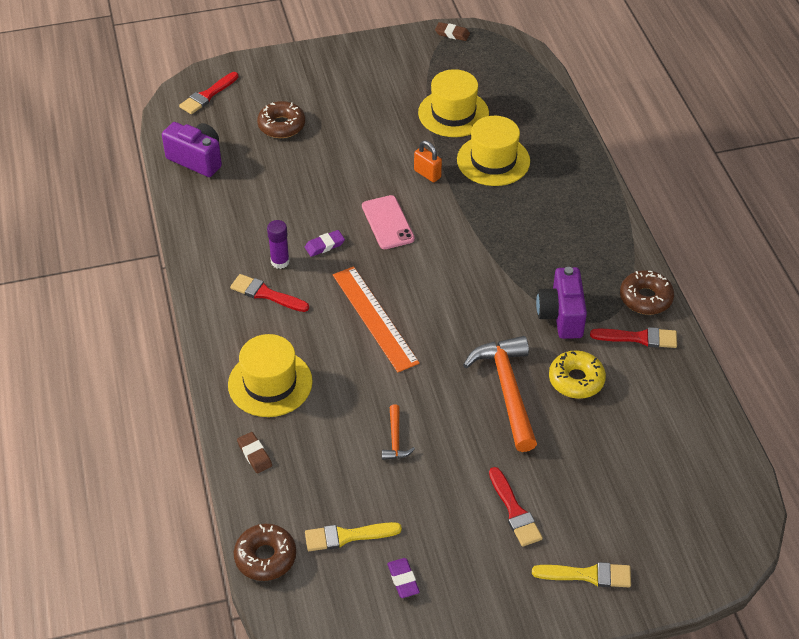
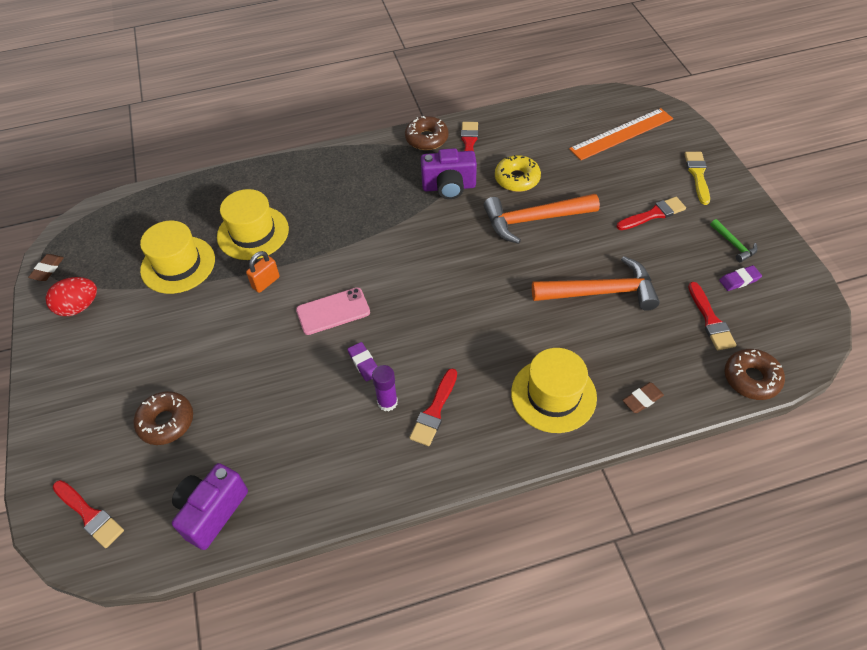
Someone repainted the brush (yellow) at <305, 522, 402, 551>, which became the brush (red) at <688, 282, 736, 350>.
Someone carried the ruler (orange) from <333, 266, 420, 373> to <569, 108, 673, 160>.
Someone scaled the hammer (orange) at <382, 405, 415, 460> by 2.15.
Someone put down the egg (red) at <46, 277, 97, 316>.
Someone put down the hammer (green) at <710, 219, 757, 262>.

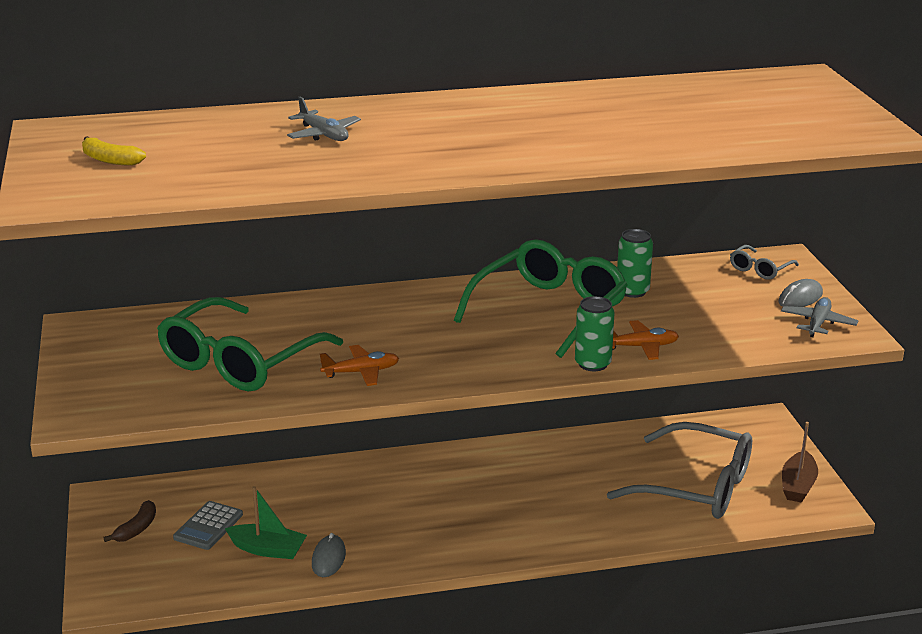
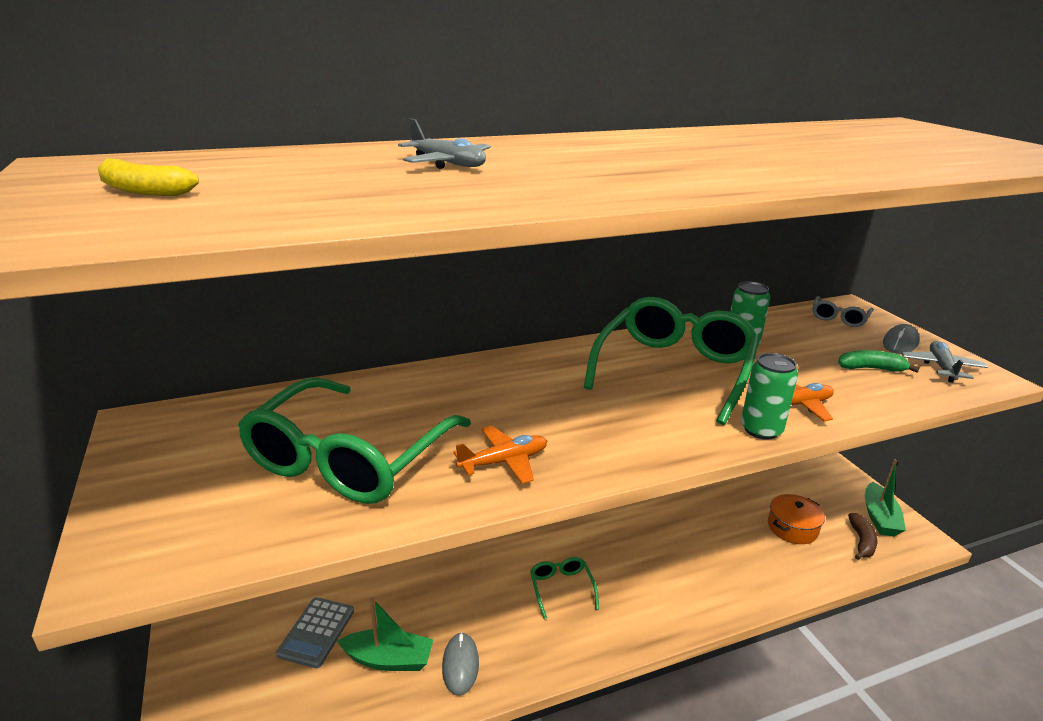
Someone carried the banana (brown) from <103, 500, 156, 542> to <848, 513, 877, 560>.
Someone swapped the glasses (grey) at <607, 422, 752, 519> for the pot (orange) at <768, 494, 825, 544>.
Someone repainted the boat (brown) at <782, 422, 818, 503>, which became the boat (green) at <865, 460, 906, 536>.
Someone put down the glasses (green) at <530, 557, 599, 619>.
Someone put down the banana (green) at <838, 350, 920, 372>.

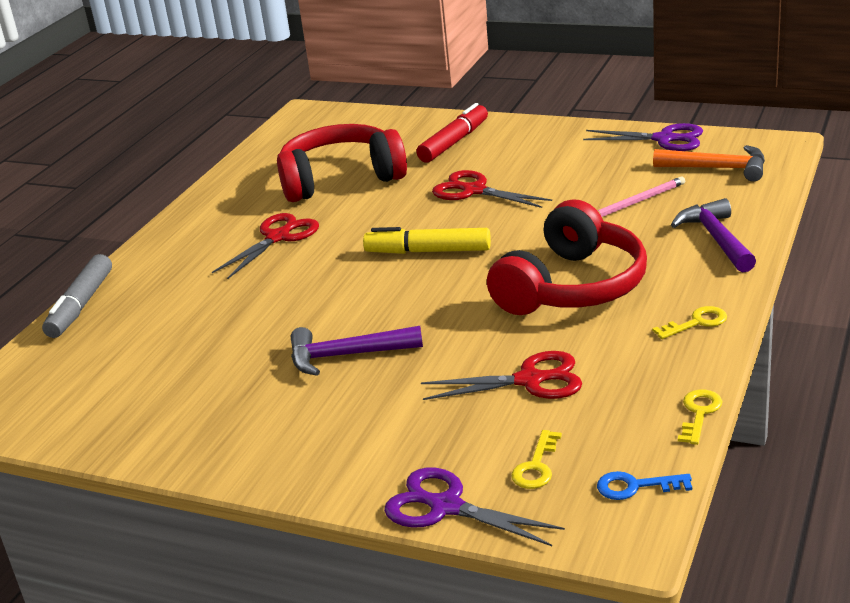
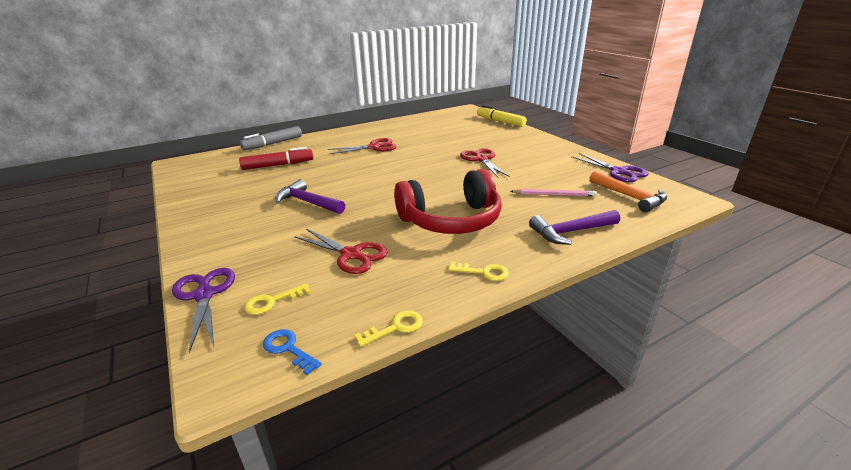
Someone took away the headphones (red) at <277, 124, 407, 202>.
Someone carried the marker (yellow) from <363, 227, 491, 254> to <477, 105, 527, 127>.
Someone carried the marker (red) from <416, 103, 488, 162> to <239, 147, 313, 170>.
Someone rotated the hammer (purple) at <671, 198, 756, 273> by 135 degrees counterclockwise.

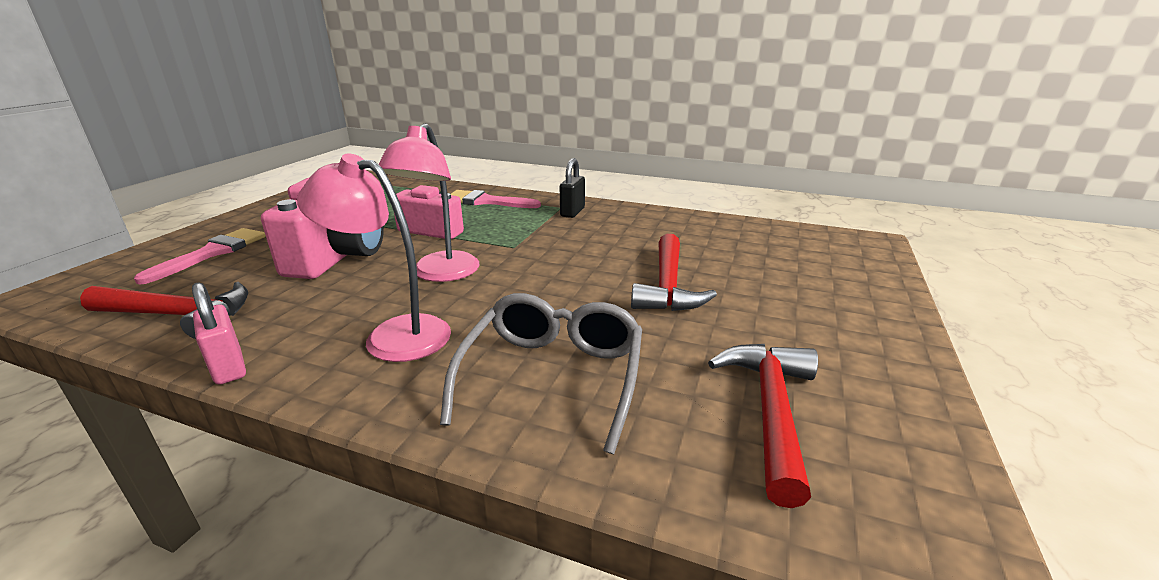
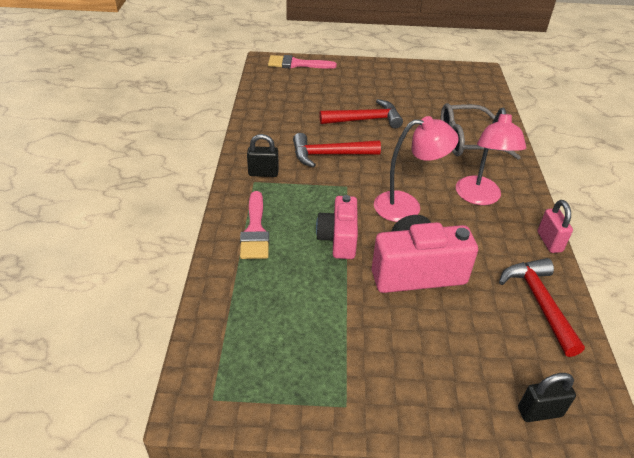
Someone carried the brush (pink) from <134, 228, 266, 285> to <268, 55, 337, 69>.
Someone rotated the padlock (pink) at <192, 282, 246, 385> by 45 degrees counterclockwise.
Someone carried the hammer (red) from <708, 344, 818, 508> to <293, 133, 381, 168>.
Someone put down the padlock (black) at <518, 373, 576, 422>.

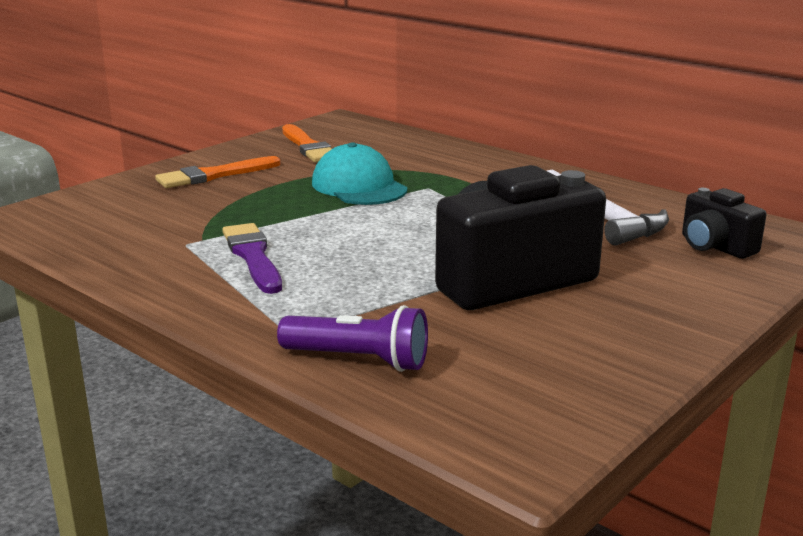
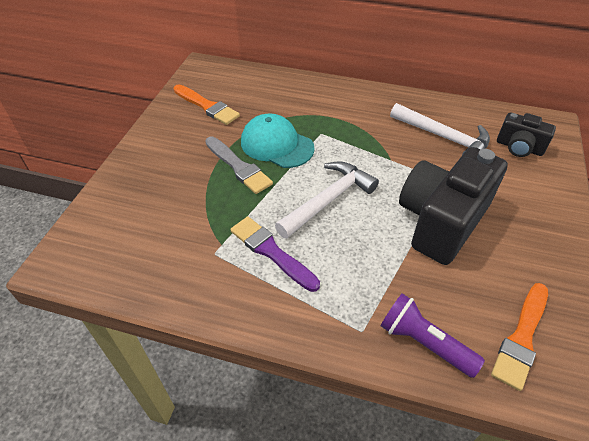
Someone carried the brush (orange) from <155, 156, 281, 188> to <491, 283, 548, 391>.
Someone rotated the flashlight (purple) at <277, 305, 428, 372> by 135 degrees counterclockwise.
Someone put down the brush (grey) at <206, 137, 273, 194>.
Someone put down the hammer (white) at <275, 162, 379, 239>.

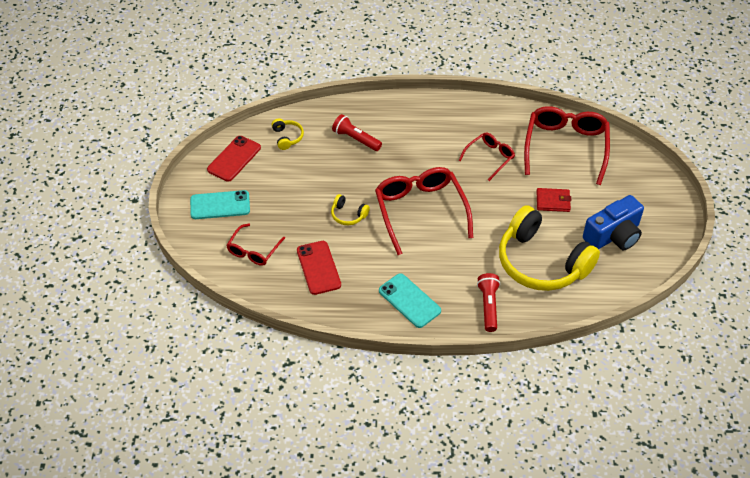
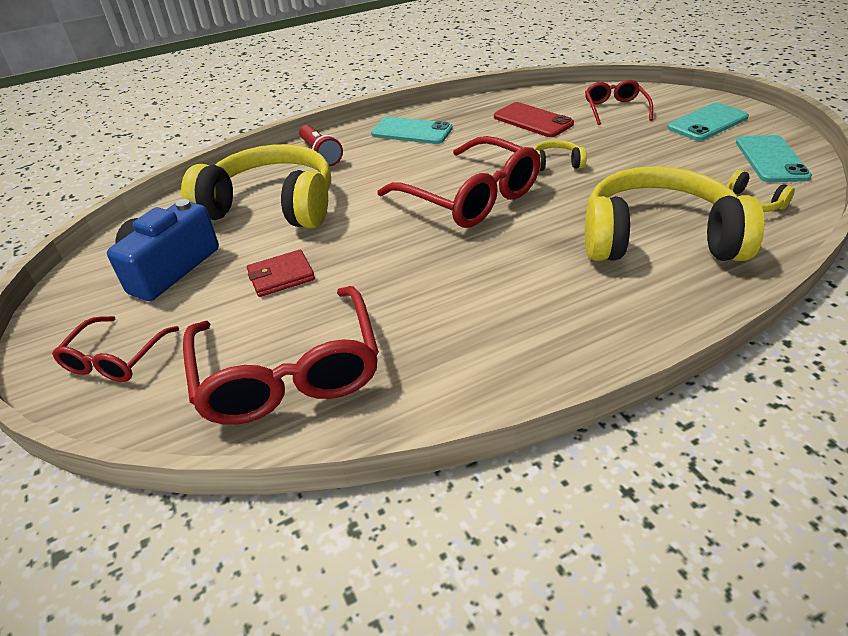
Someone repainted the phone (red) at <207, 136, 261, 182>, which became the phone (turquoise) at <736, 135, 812, 182>.
Someone swapped the flashlight (red) at <332, 114, 382, 151> for the headphones (yellow) at <585, 166, 764, 261>.
Someone carried the glasses (red) from <458, 132, 515, 181> to <52, 316, 179, 382>.

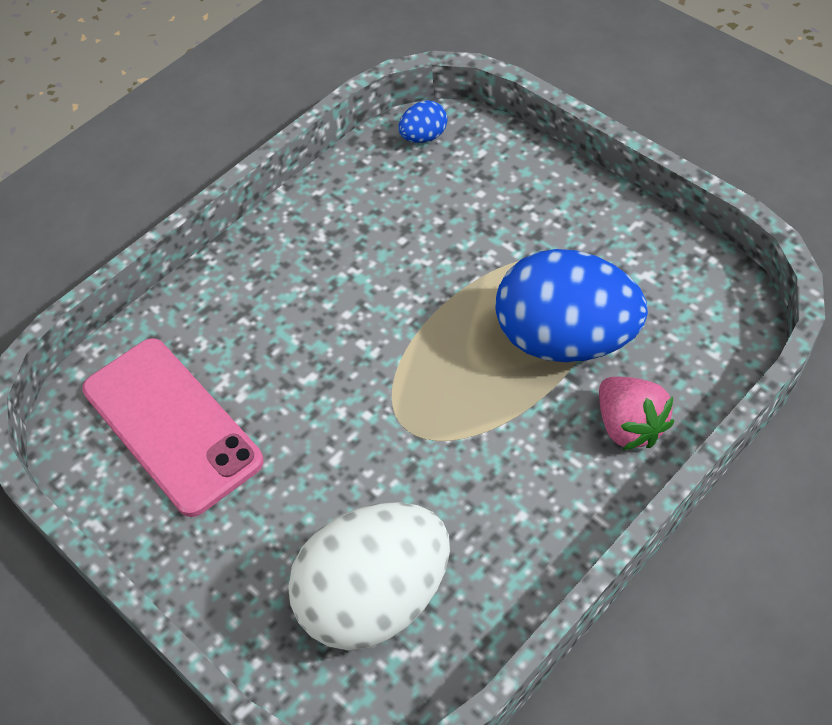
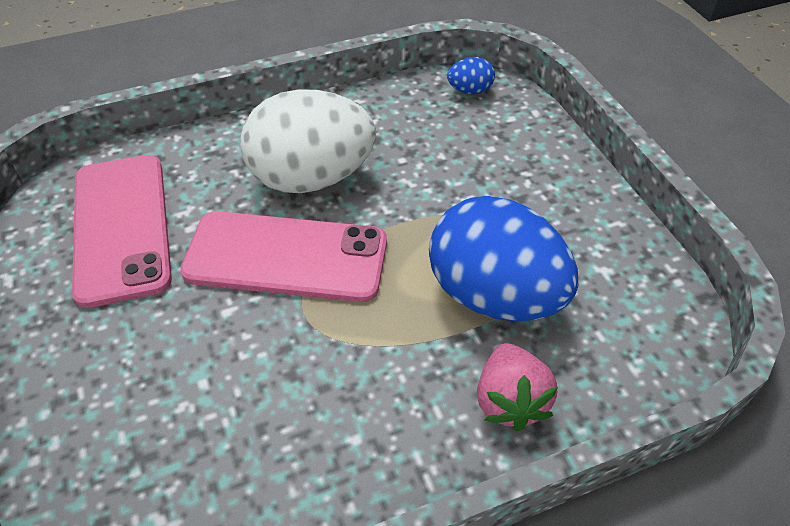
Someone carried the egg (white) from <288, 502, 450, 650> to <240, 89, 376, 193>.
Someone put down the phone (pink) at <180, 211, 387, 302>.

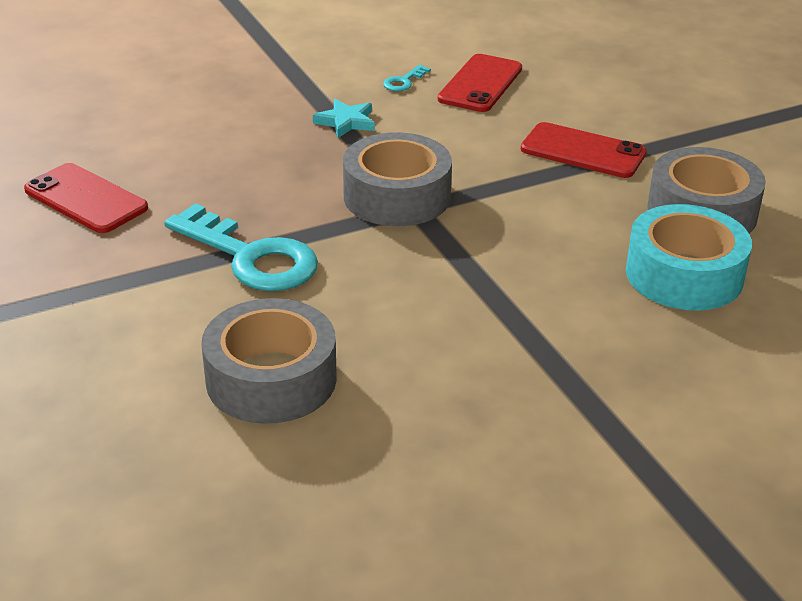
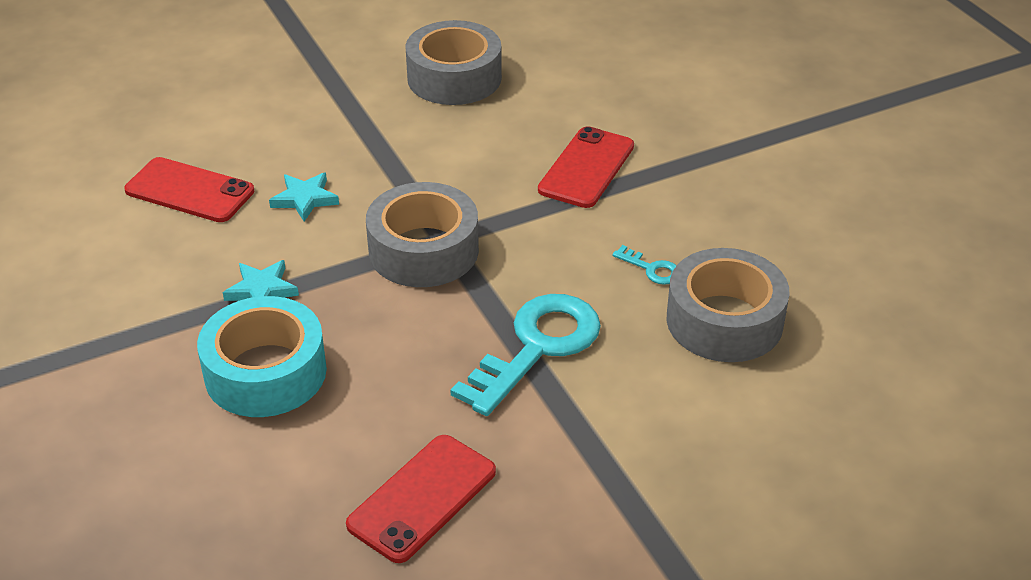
Someone carried the key (turquoise) from <383, 65, 431, 91> to <612, 245, 677, 285>.
Someone carried the phone (red) from <521, 122, 646, 178> to <538, 126, 634, 208>.
Someone carried the tape (turquoise) from <626, 204, 752, 310> to <197, 296, 327, 417>.
Someone put down the star (turquoise) at <269, 172, 339, 221>.

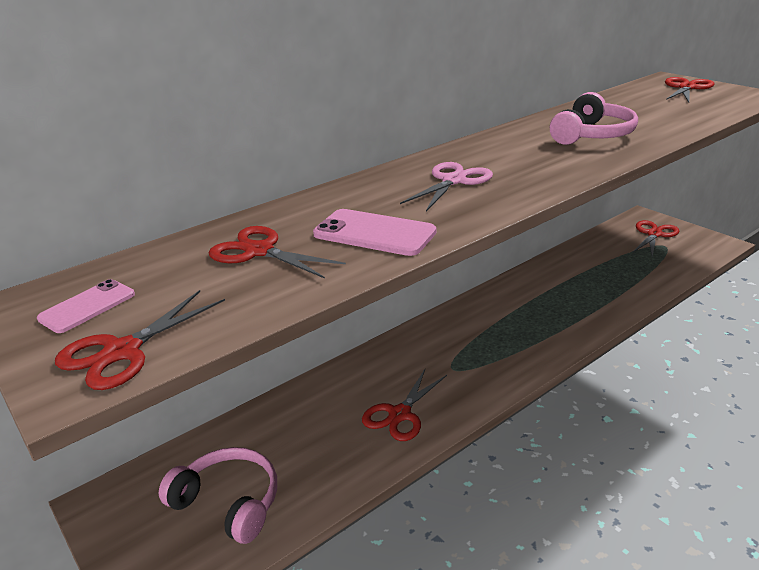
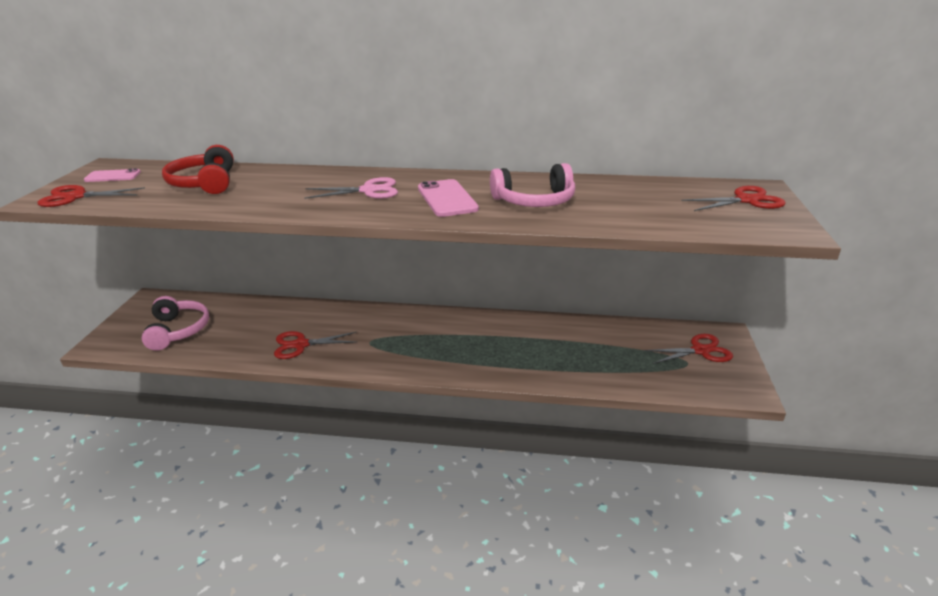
Someone swapped the scissors (red) at <209, 226, 346, 278> for the headphones (red) at <162, 145, 234, 194>.
Someone carried the phone (pink) from <313, 209, 436, 256> to <418, 179, 479, 217>.

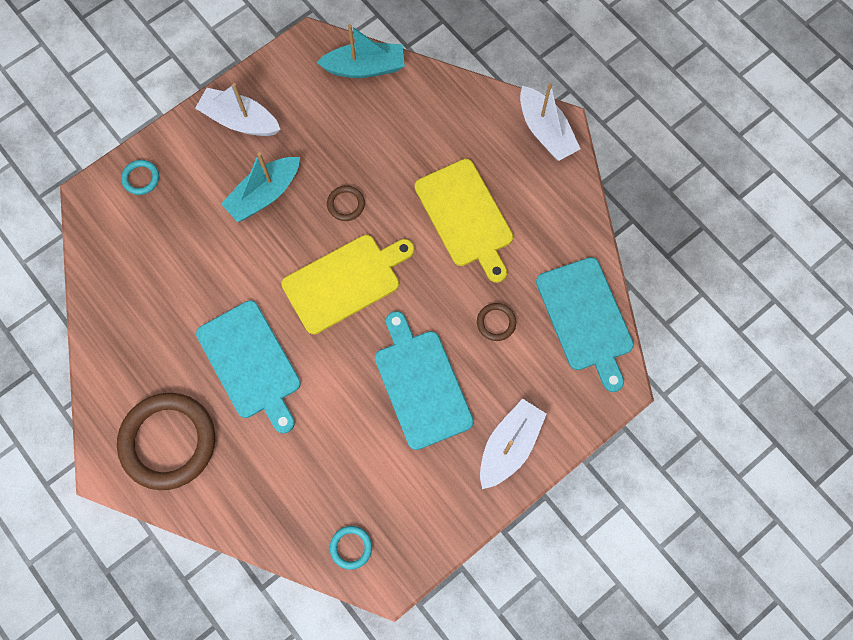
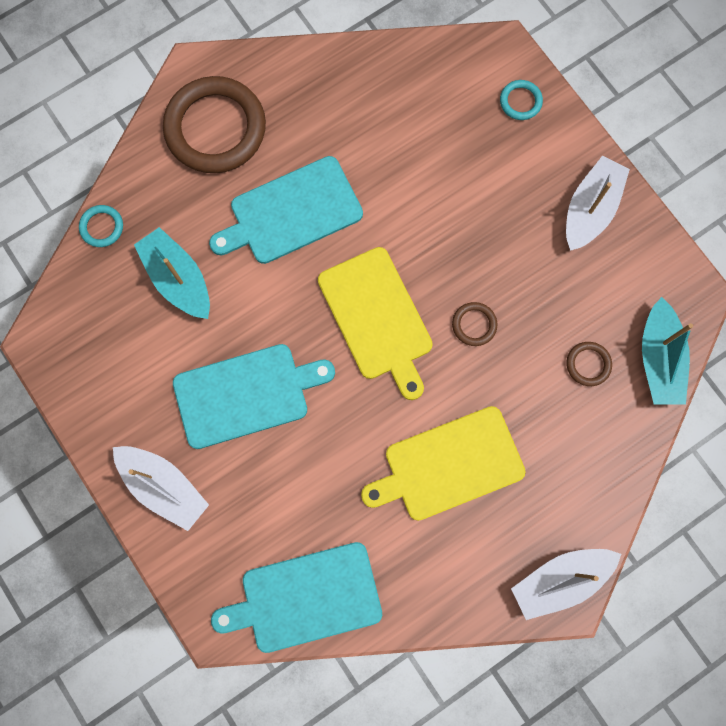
Someone carried the boat (turquoise) from <221, 152, 300, 222> to <134, 227, 210, 319>.
Someone carried the ring (turquoise) from <330, 526, 372, 570> to <79, 205, 123, 247>.
Someone carried the ring (brown) from <477, 303, 516, 341> to <566, 342, 612, 386>.

